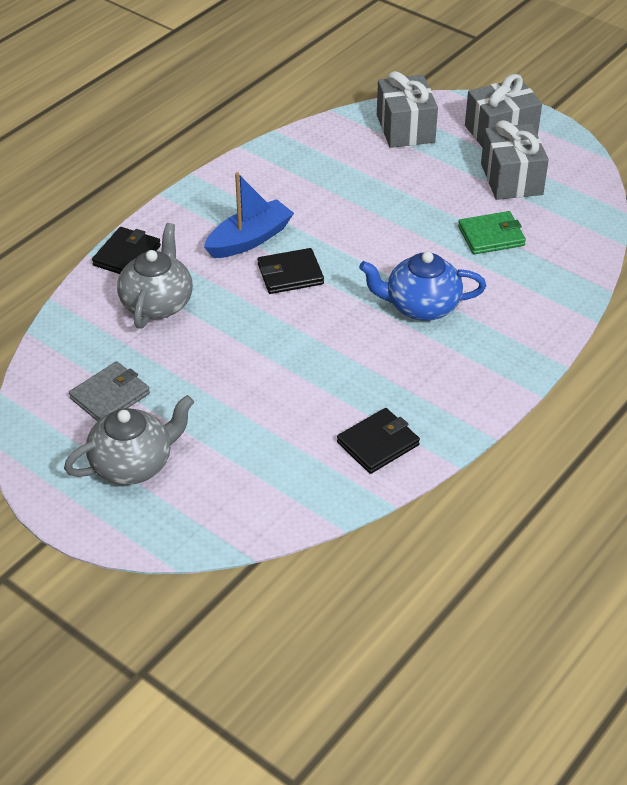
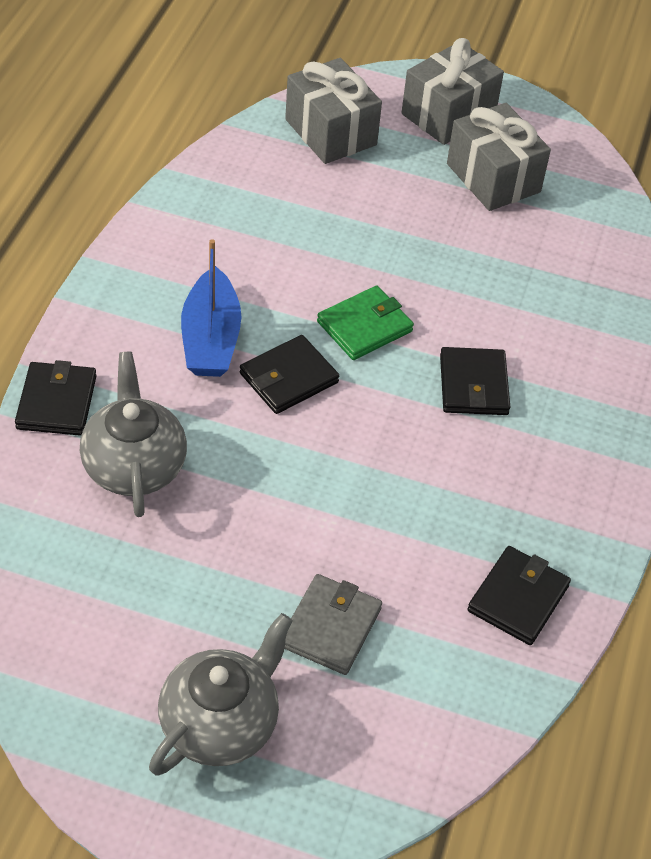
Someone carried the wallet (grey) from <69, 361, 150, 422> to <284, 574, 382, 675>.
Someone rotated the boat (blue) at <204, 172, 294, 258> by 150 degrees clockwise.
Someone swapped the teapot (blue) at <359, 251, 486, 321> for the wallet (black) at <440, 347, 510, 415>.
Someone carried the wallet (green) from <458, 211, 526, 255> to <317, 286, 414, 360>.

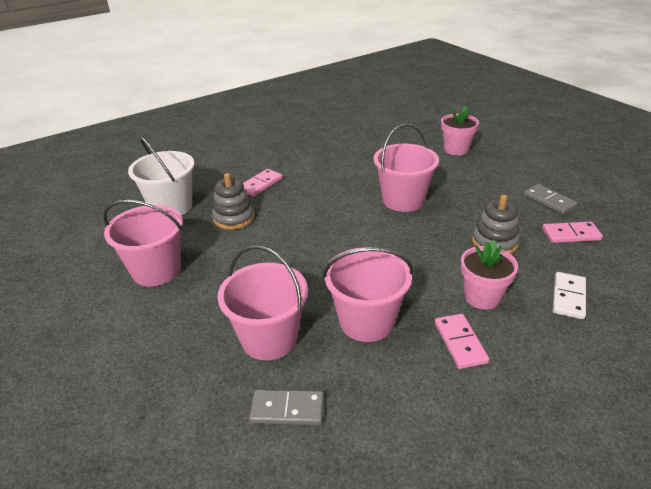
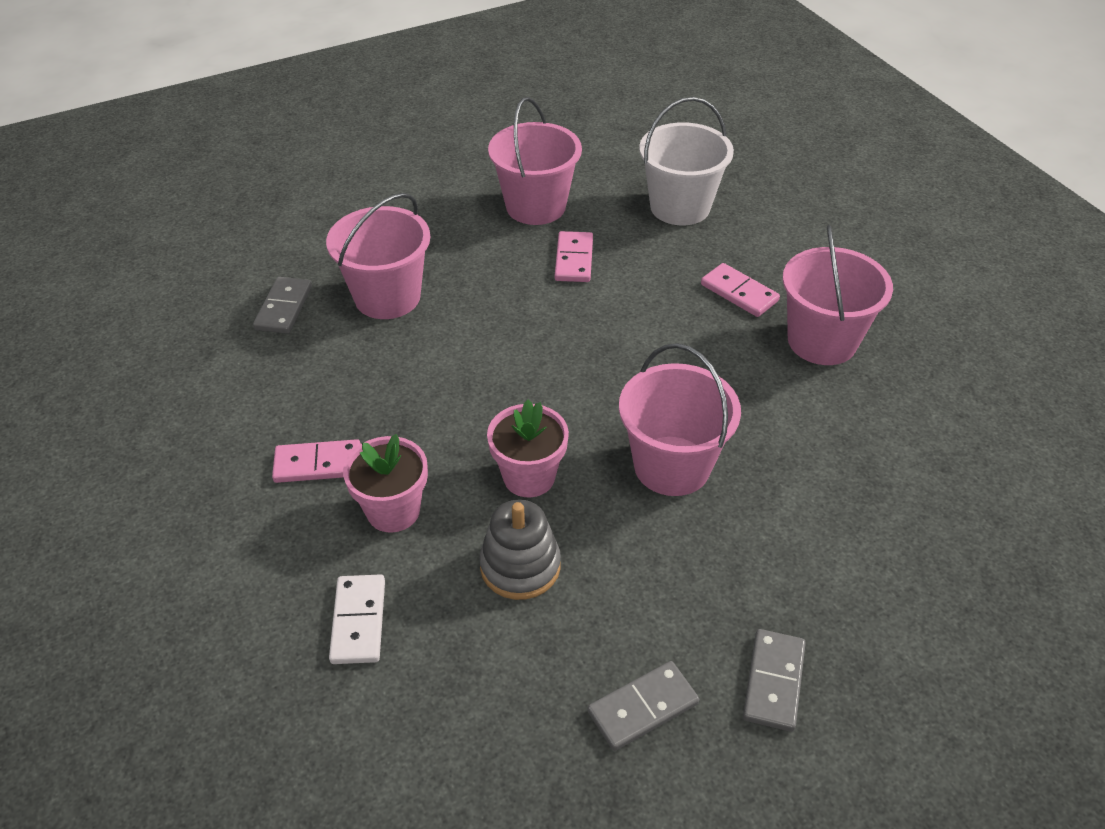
Someone took away the stacking toy (grey) at <212, 173, 255, 230>.
Someone carried the bucket (pink) from <323, 247, 413, 342> to <783, 225, 893, 365>.
Someone carried the flower pot (pink) from <441, 107, 479, 156> to <487, 399, 569, 497>.
Someone carried the domino (pink) from <542, 222, 603, 243> to <555, 231, 593, 282>.
Someone rotated the domino (white) at <552, 272, 586, 319> by 60 degrees clockwise.
Someone put down the domino (grey) at <743, 629, 806, 732>.

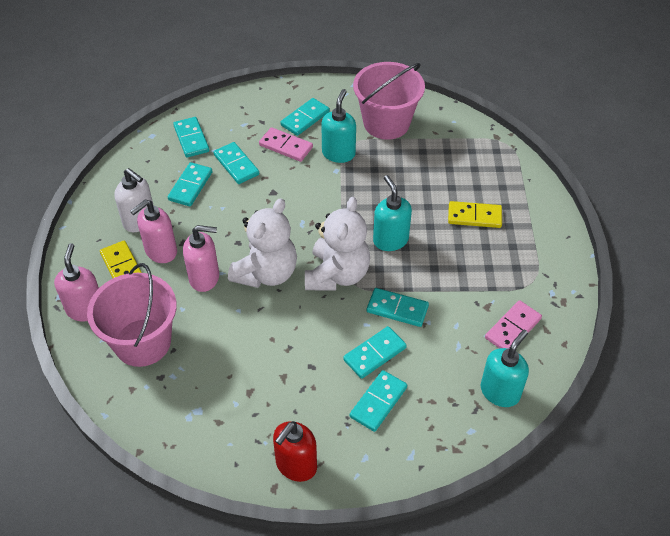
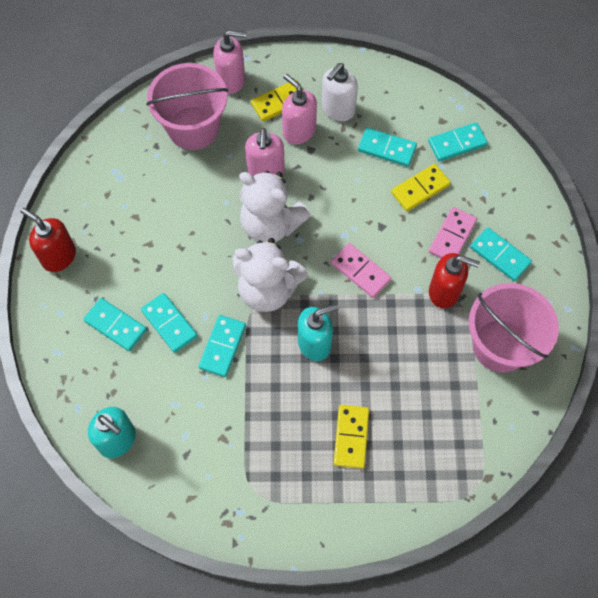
Someone repainted the domino (turquoise) at <213, 142, 259, 184>, which became the domino (yellow) at <391, 164, 451, 211>.
Someone repainted the soap dispenser (turquoise) at <321, 89, 356, 163>, which became the soap dispenser (red) at <429, 253, 480, 308>.
Someone carried the domino (pink) from <485, 300, 542, 349> to <331, 243, 391, 298>.

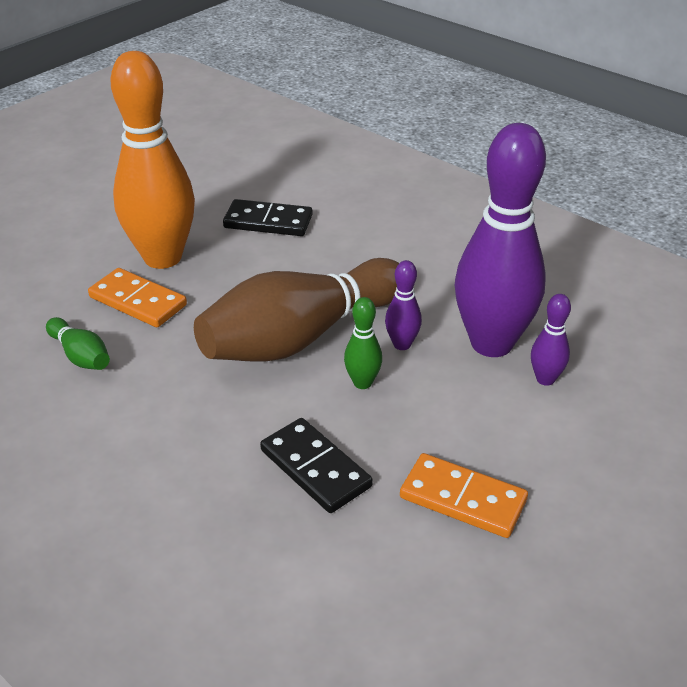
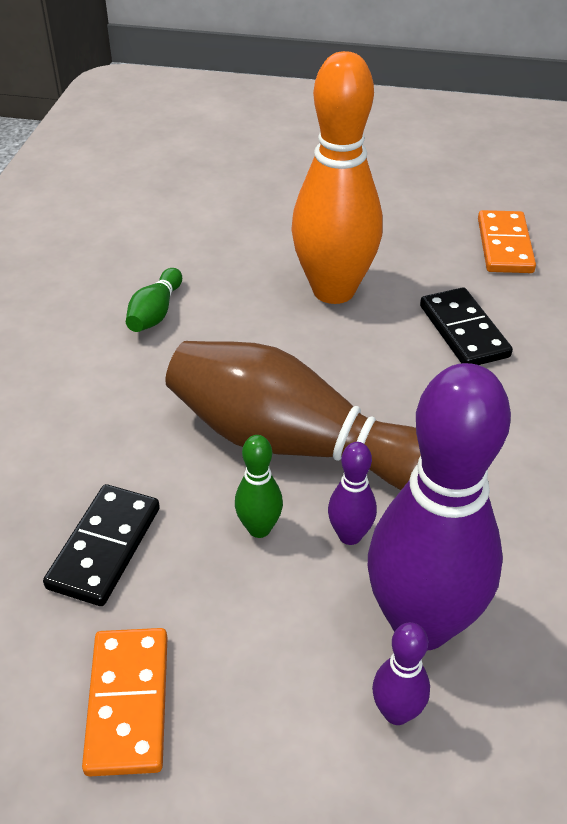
Someone carried the domino (orange) from <88, 268, 187, 327> to <478, 210, 536, 273>.

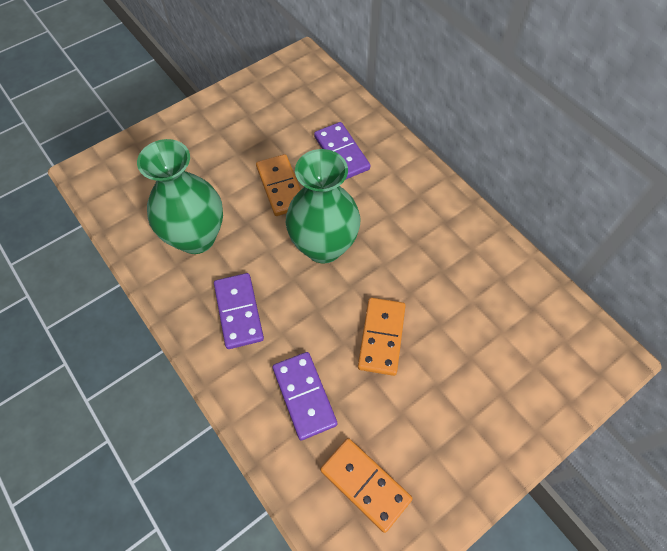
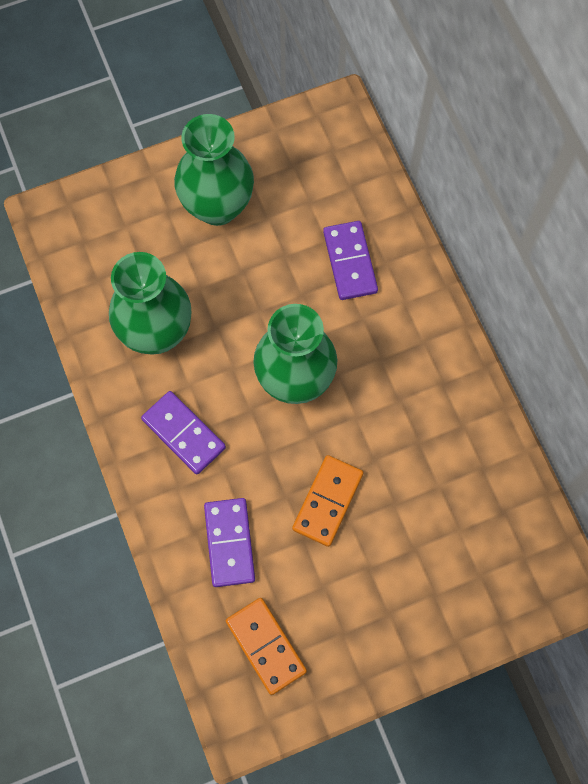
Someone rotated the domino (purple) at <214, 273, 264, 349> by 45 degrees counterclockwise.
Someone took away the domino (orange) at <256, 154, 301, 216>.
Someone put down the vase (green) at <174, 114, 254, 226>.

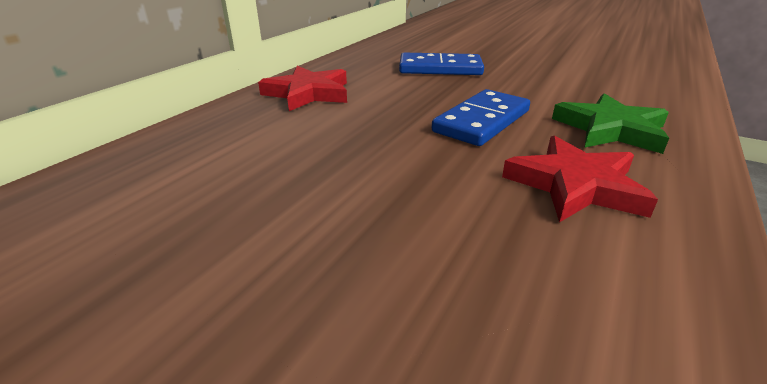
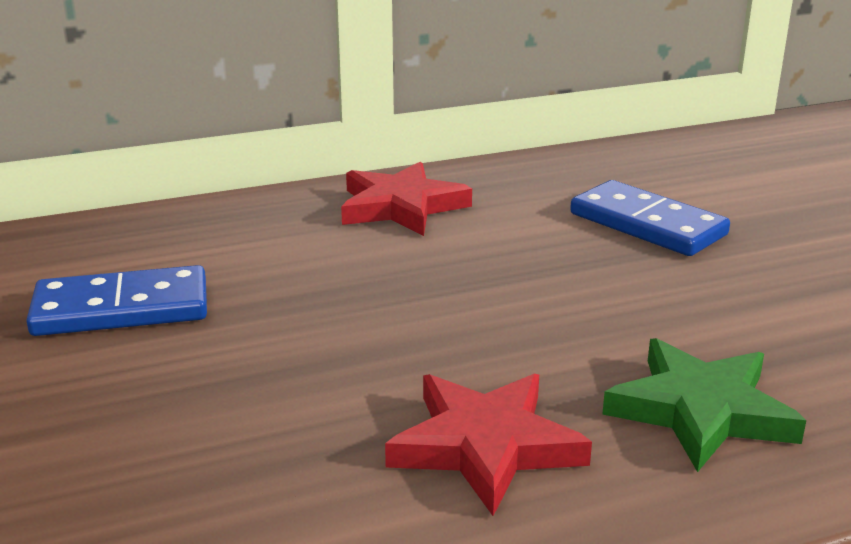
Someone carried the domino (blue) from <432, 89, 530, 146> to <26, 265, 207, 336>.

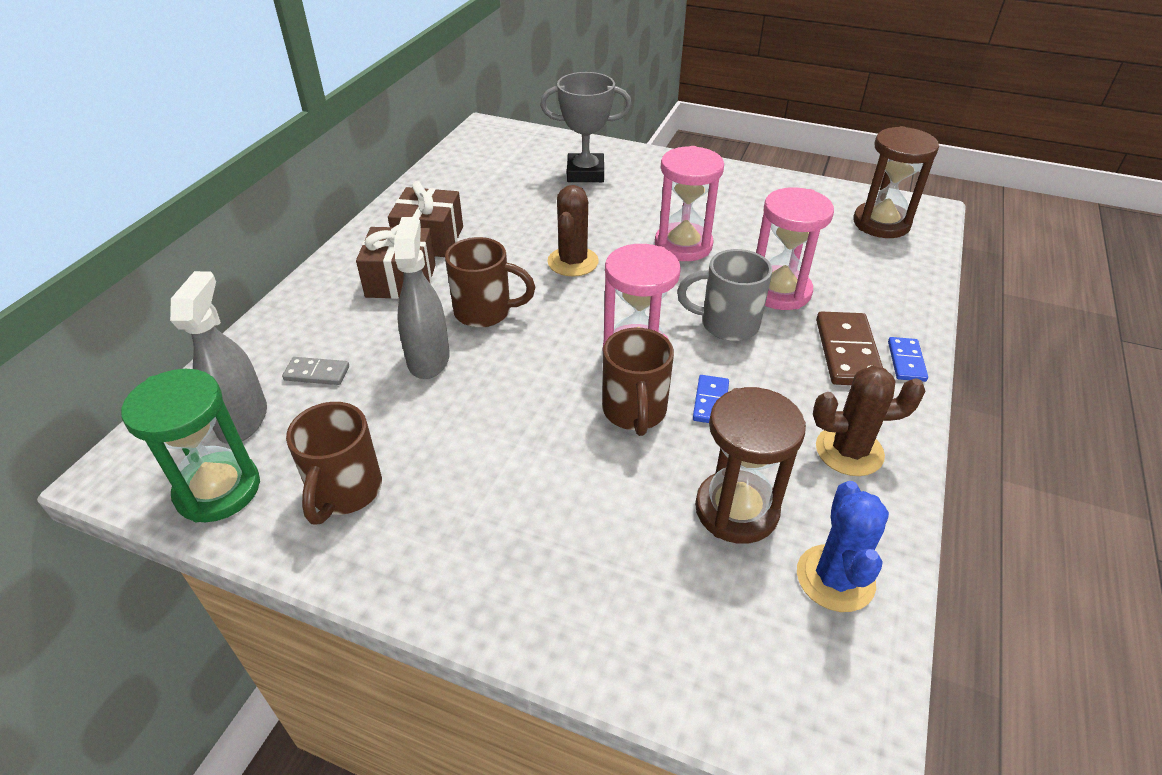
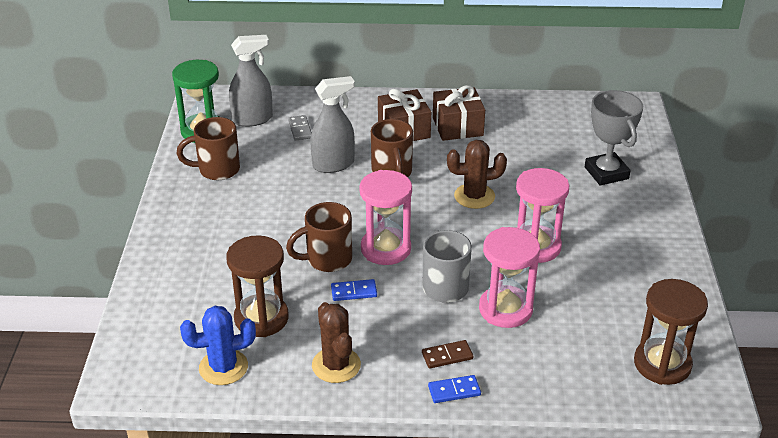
Someone scaled the domino (brown) at <816, 311, 883, 385> by 0.57.

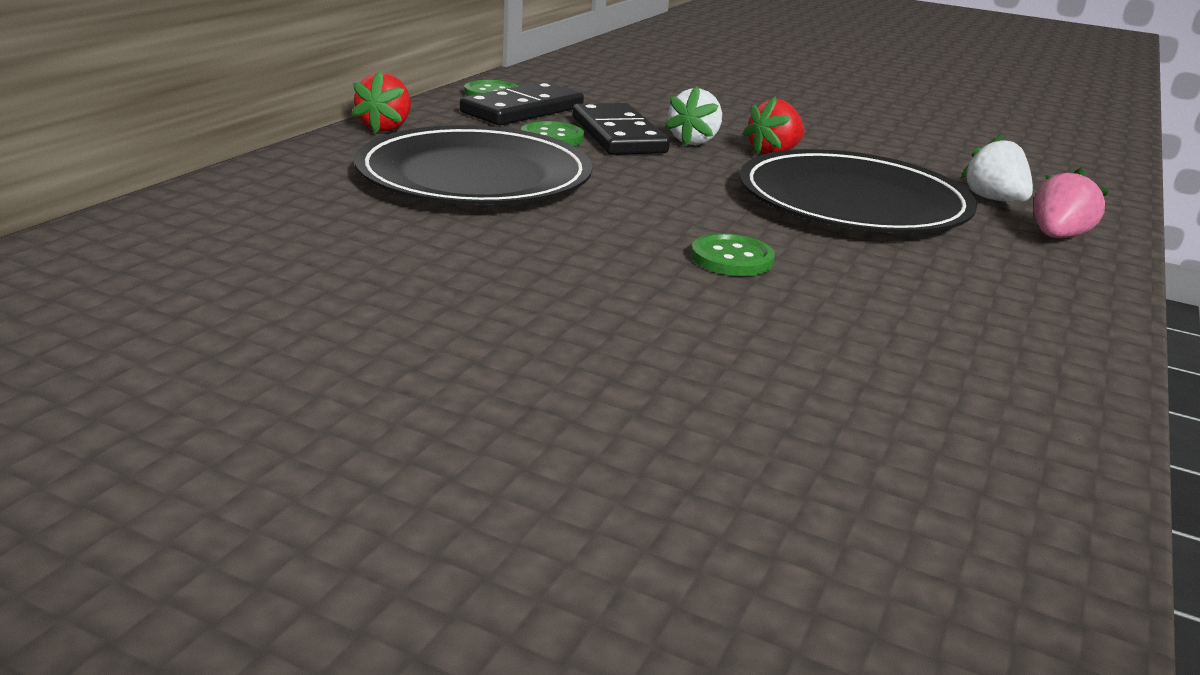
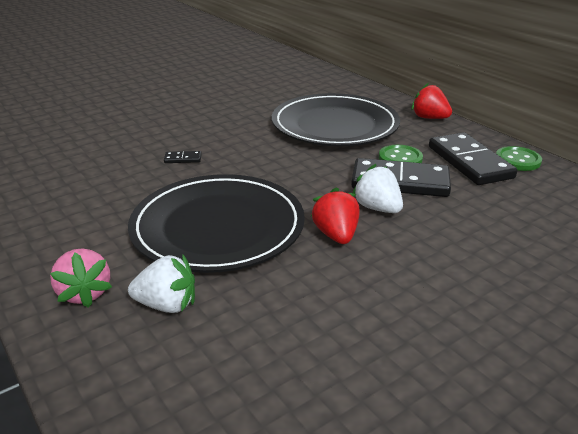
Someone swapped the button (green) at <691, 233, 775, 276> for the domino (black) at <164, 151, 202, 163>.

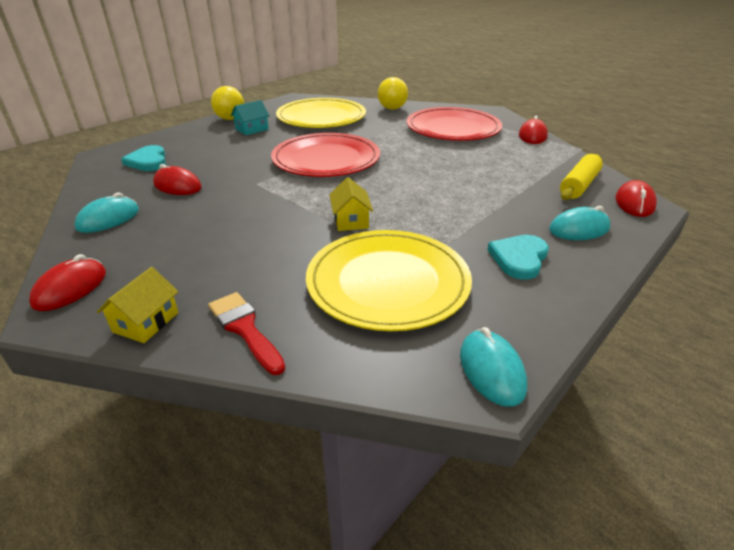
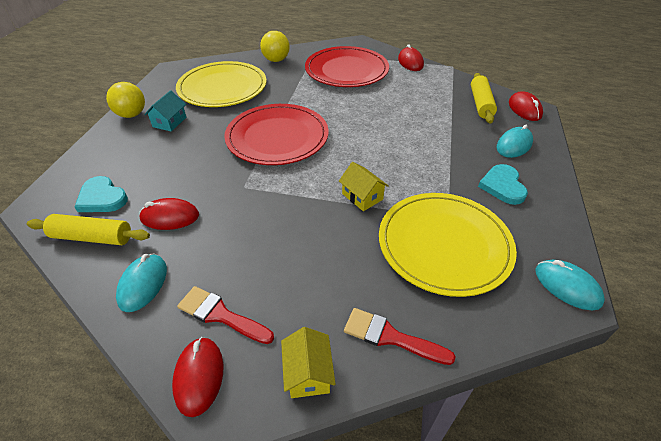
Someone put down the rolling pin (yellow) at <27, 214, 150, 245>.
Someone put down the brush (red) at <177, 286, 274, 344>.

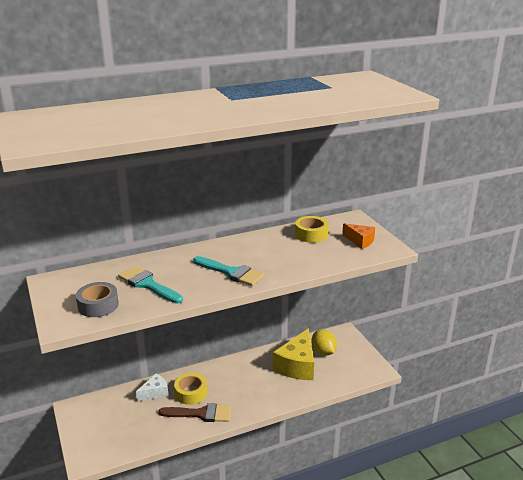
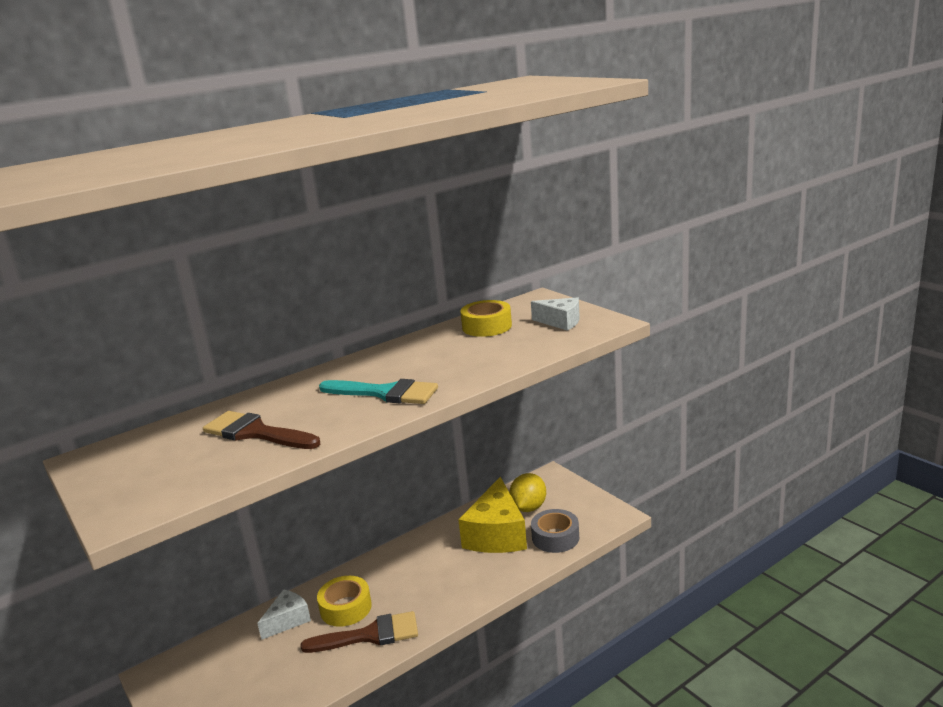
Someone carried the tape (grey) from <76, 282, 119, 317> to <531, 509, 579, 553>.
Someone repainted the brush (turquoise) at <118, 266, 183, 304>, which became the brush (brown) at <203, 411, 320, 449>.
Someone rotated the lemon (yellow) at <311, 329, 337, 355> by 60 degrees clockwise.
Someone repainted the cheese (orange) at <342, 223, 375, 249>, which became the cheese (white) at <531, 297, 580, 331>.

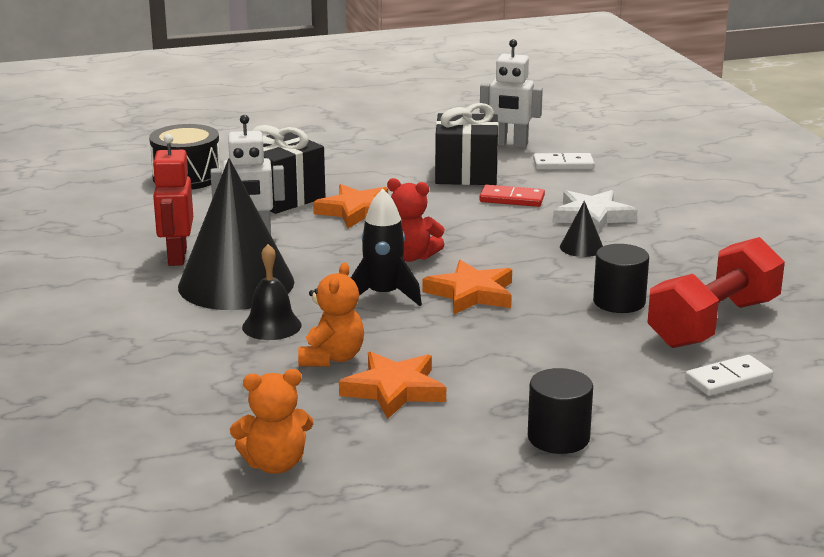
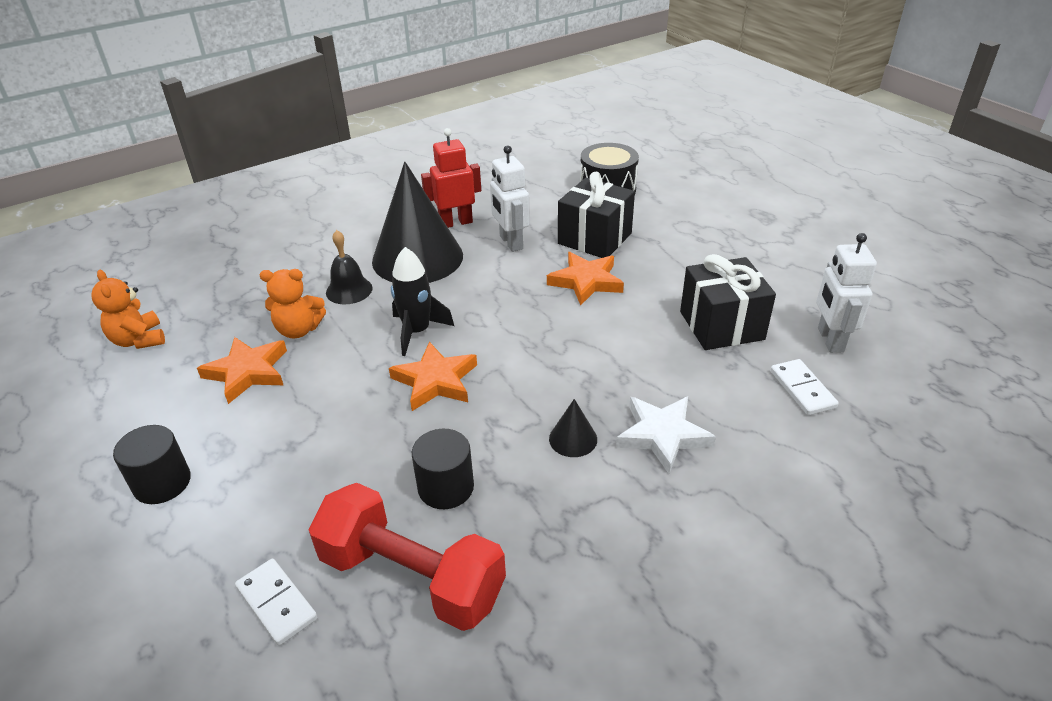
Someone took away the teddy bear (red) at <387, 178, 445, 262>.
Someone took away the domino (red) at <479, 185, 545, 207>.

